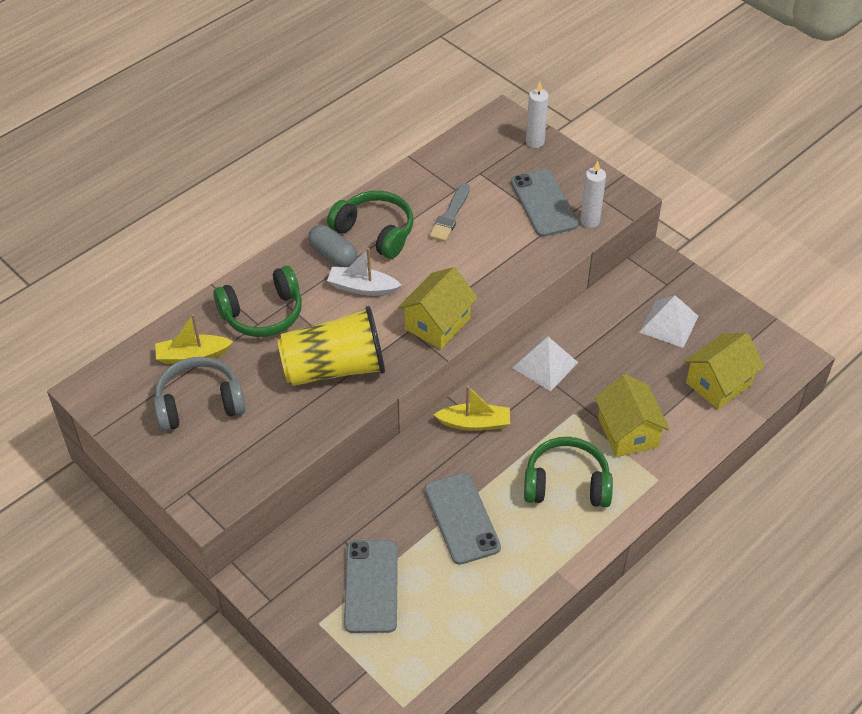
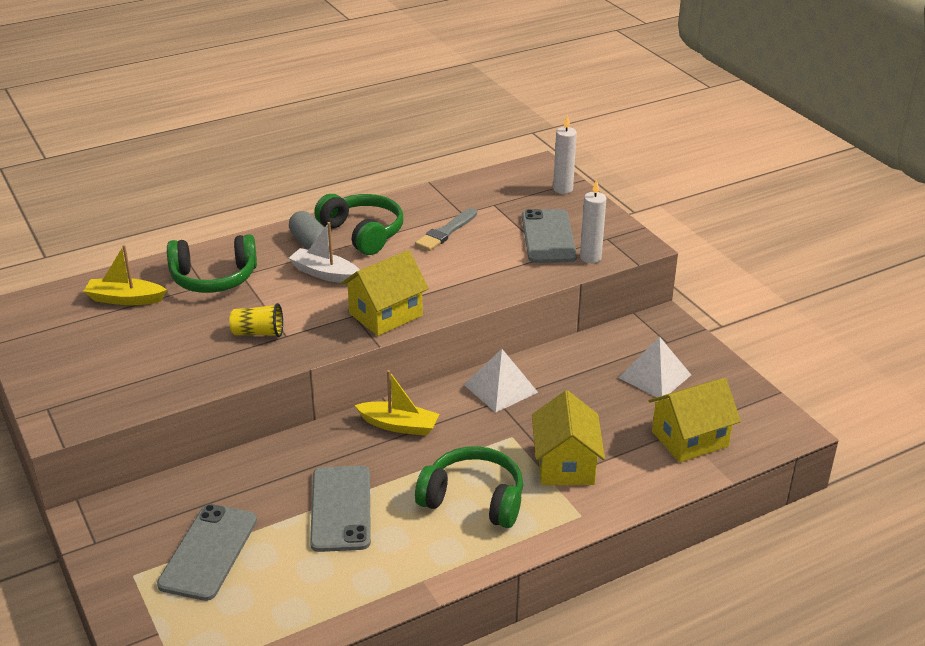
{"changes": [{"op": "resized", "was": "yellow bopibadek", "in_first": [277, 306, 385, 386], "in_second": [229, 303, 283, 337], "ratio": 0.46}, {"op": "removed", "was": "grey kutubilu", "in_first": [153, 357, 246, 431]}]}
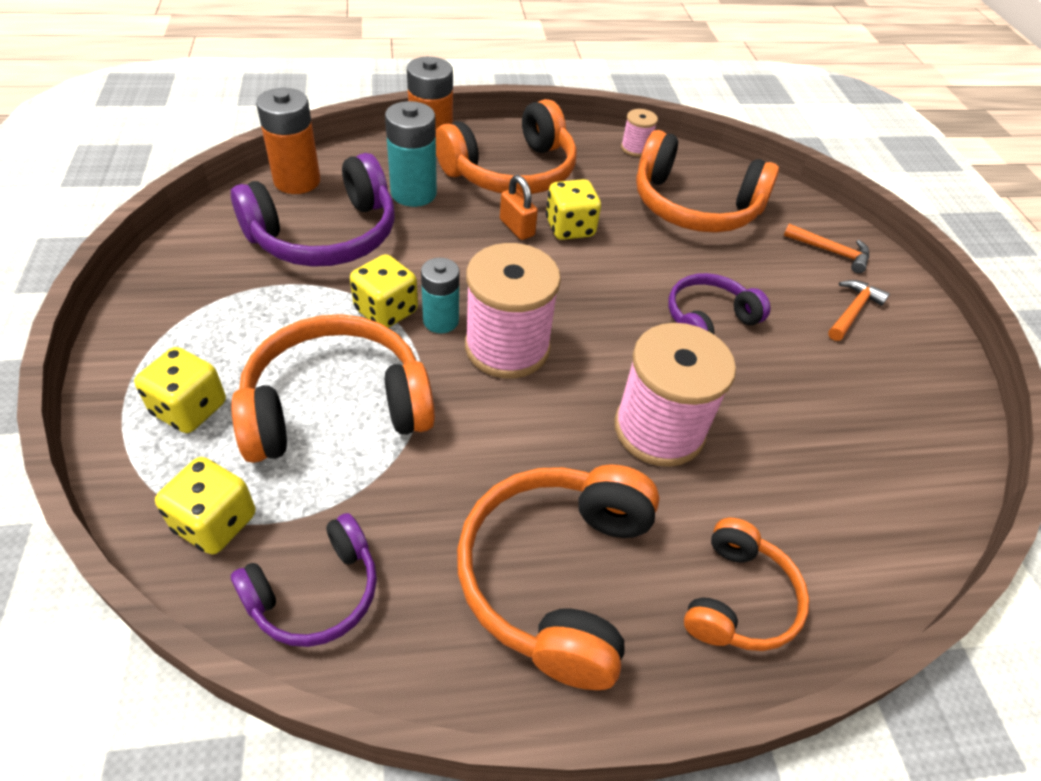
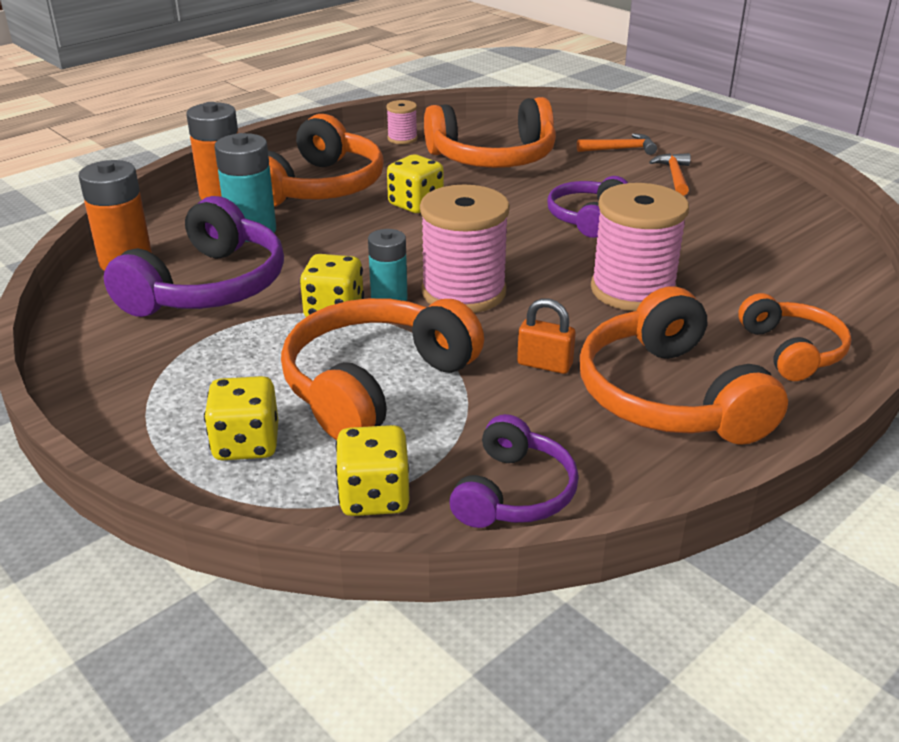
{"changes": [{"op": "moved", "was": "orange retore", "in_first": [500, 175, 538, 240], "in_second": [517, 298, 576, 374]}]}
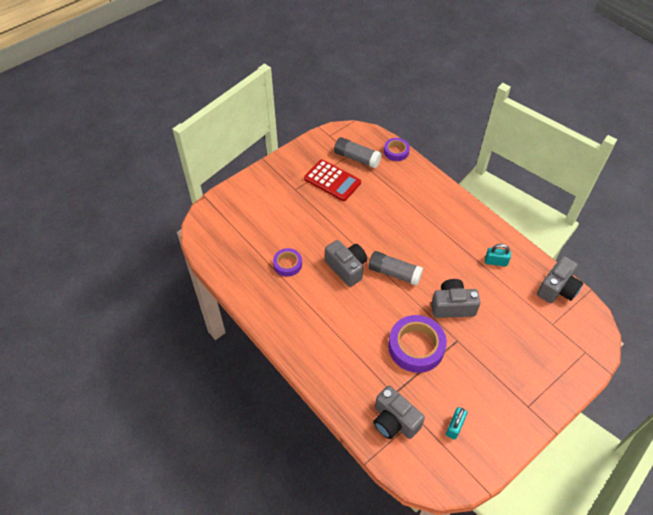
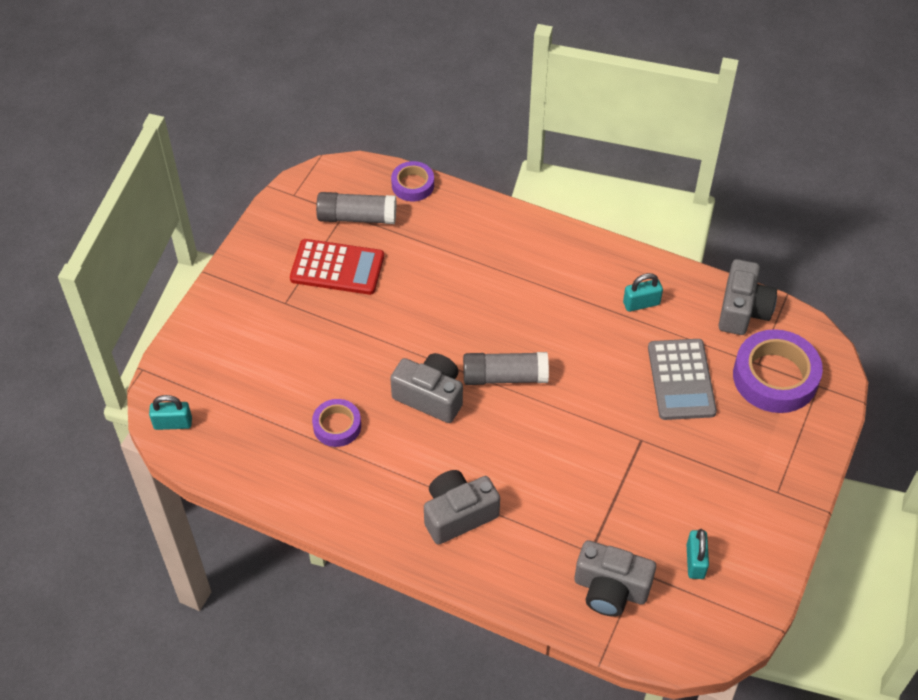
{"changes": [{"op": "added", "now": "turquoise retore", "in_second": [149, 395, 192, 430]}, {"op": "moved", "was": "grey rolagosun", "in_first": [431, 279, 480, 318], "in_second": [424, 470, 500, 545]}, {"op": "added", "now": "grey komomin", "in_second": [648, 339, 717, 420]}, {"op": "moved", "was": "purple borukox", "in_first": [388, 315, 447, 373], "in_second": [733, 329, 823, 413]}]}
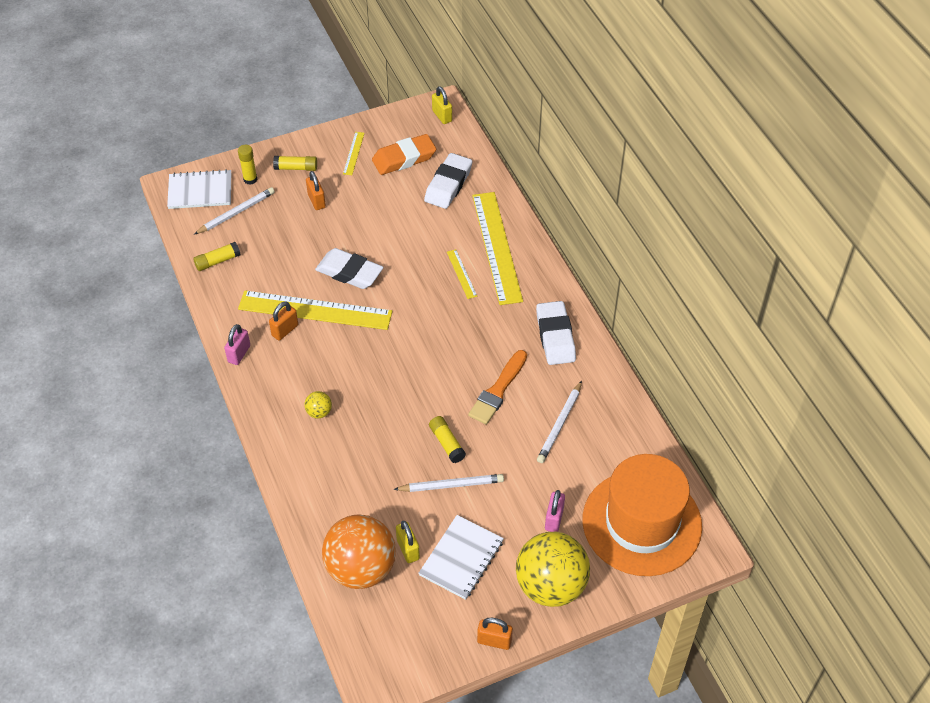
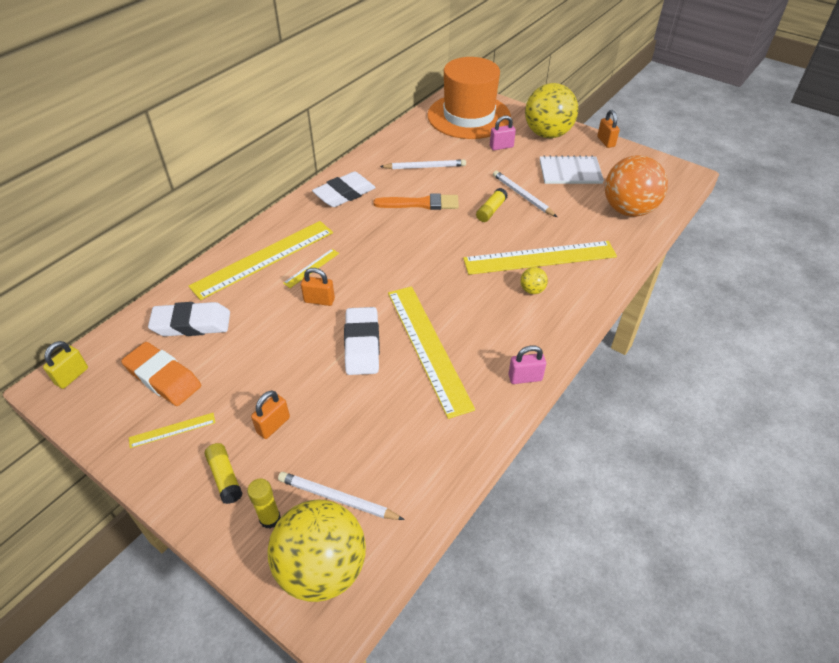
{"changes": [{"op": "replaced", "was": "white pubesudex", "now": "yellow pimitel", "in_first": [167, 169, 231, 209], "in_second": [267, 500, 366, 602]}, {"op": "moved", "was": "orange retore", "in_first": [269, 301, 298, 341], "in_second": [301, 268, 335, 306]}, {"op": "added", "now": "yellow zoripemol", "in_second": [463, 241, 617, 275]}, {"op": "removed", "was": "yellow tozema", "in_first": [193, 242, 241, 271]}, {"op": "removed", "was": "yellow retore", "in_first": [396, 521, 420, 563]}]}
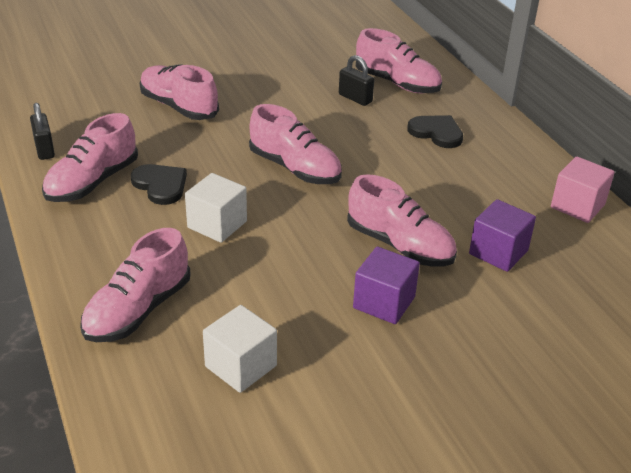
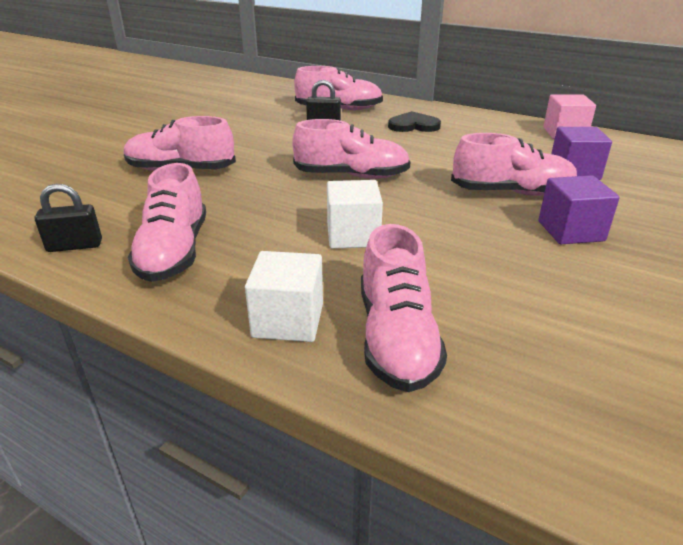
{"changes": [{"op": "turned", "was": "black retore", "in_first": [30, 103, 55, 160], "in_second": [35, 184, 102, 252], "clockwise": -45}, {"op": "moved", "was": "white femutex", "in_first": [203, 305, 277, 393], "in_second": [245, 251, 323, 342]}, {"op": "removed", "was": "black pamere", "in_first": [131, 164, 187, 205]}]}
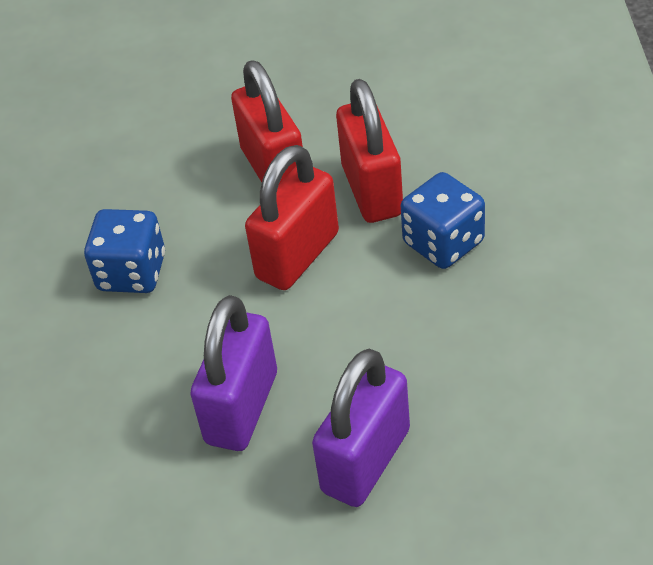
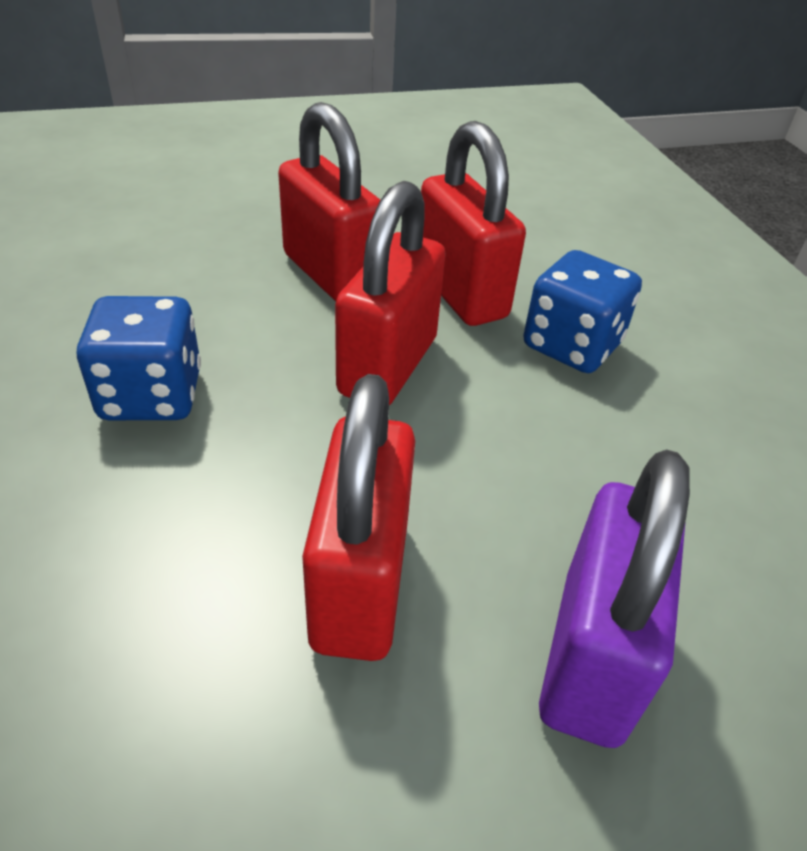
{"changes": [{"op": "recoloured", "was": "purple retore", "now": "red retore", "in_first": [190, 295, 277, 451], "in_second": [302, 374, 415, 661]}]}
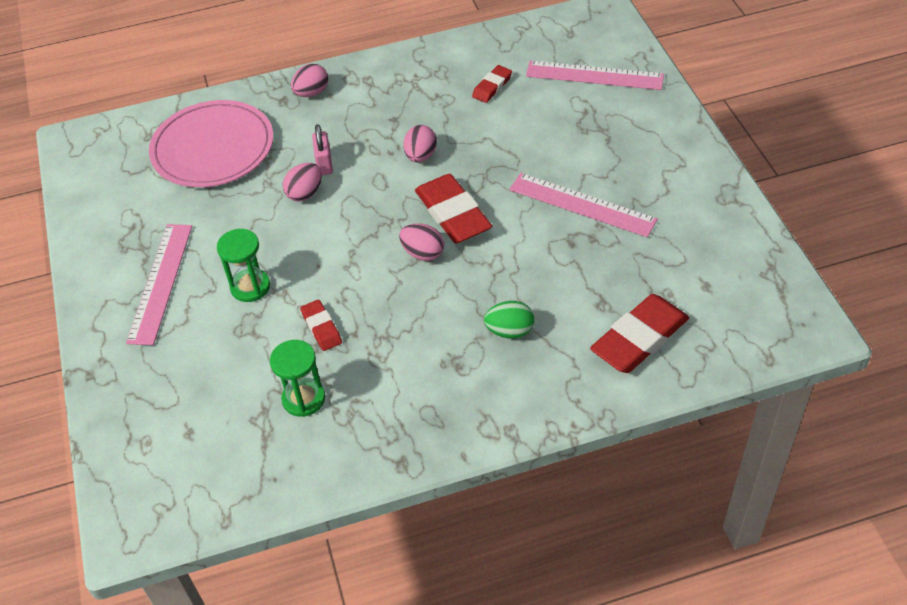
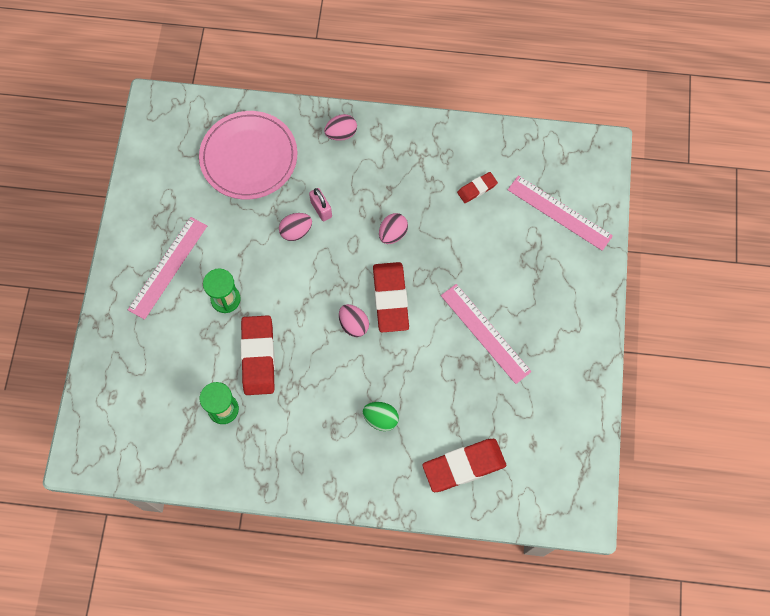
{"changes": [{"op": "resized", "was": "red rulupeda", "in_first": [300, 299, 342, 351], "in_second": [241, 315, 275, 395], "ratio": 1.88}, {"op": "turned", "was": "pink retore", "in_first": [312, 125, 333, 175], "in_second": [309, 188, 332, 222], "clockwise": -45}]}
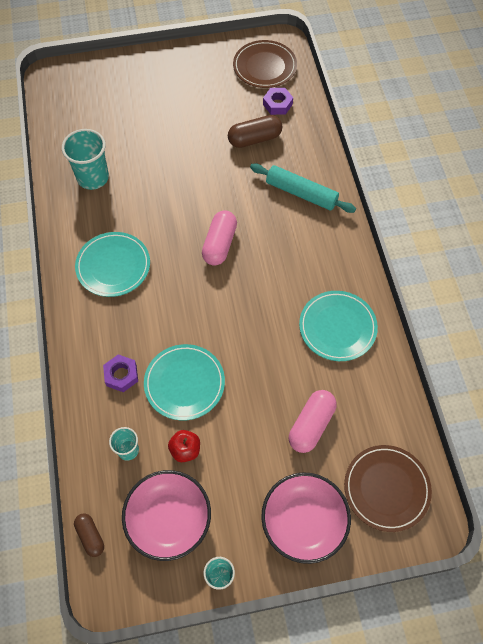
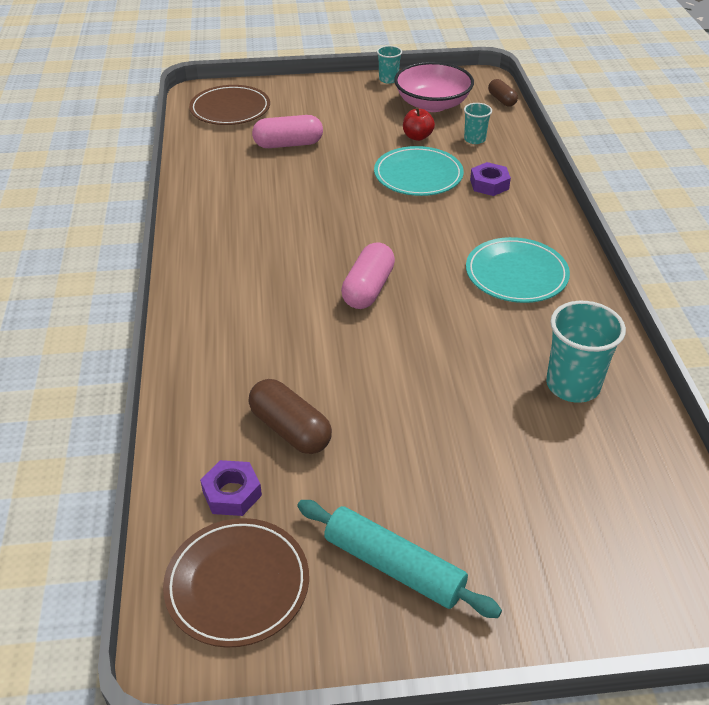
{"changes": [{"op": "turned", "was": "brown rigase", "in_first": [228, 115, 282, 148], "in_second": [249, 379, 332, 454], "clockwise": 60}, {"op": "turned", "was": "pink rigase", "in_first": [289, 390, 336, 453], "in_second": [252, 115, 323, 148], "clockwise": 45}, {"op": "moved", "was": "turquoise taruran", "in_first": [250, 163, 356, 213], "in_second": [297, 500, 502, 618]}, {"op": "removed", "was": "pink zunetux", "in_first": [261, 472, 351, 564]}, {"op": "removed", "was": "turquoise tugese", "in_first": [299, 291, 378, 361]}]}
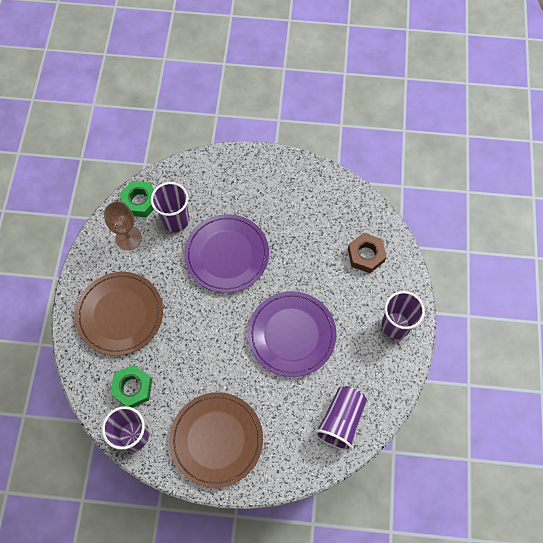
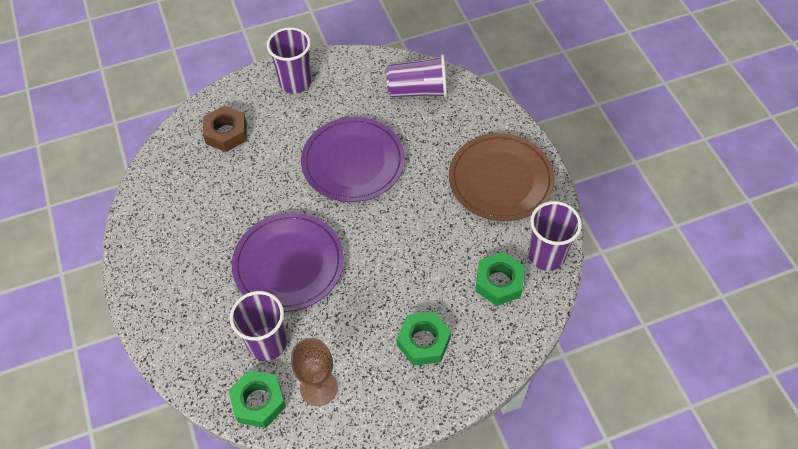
{"changes": [{"op": "replaced", "was": "brown tugese", "now": "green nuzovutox", "in_first": [75, 272, 163, 356], "in_second": [397, 312, 451, 366]}]}
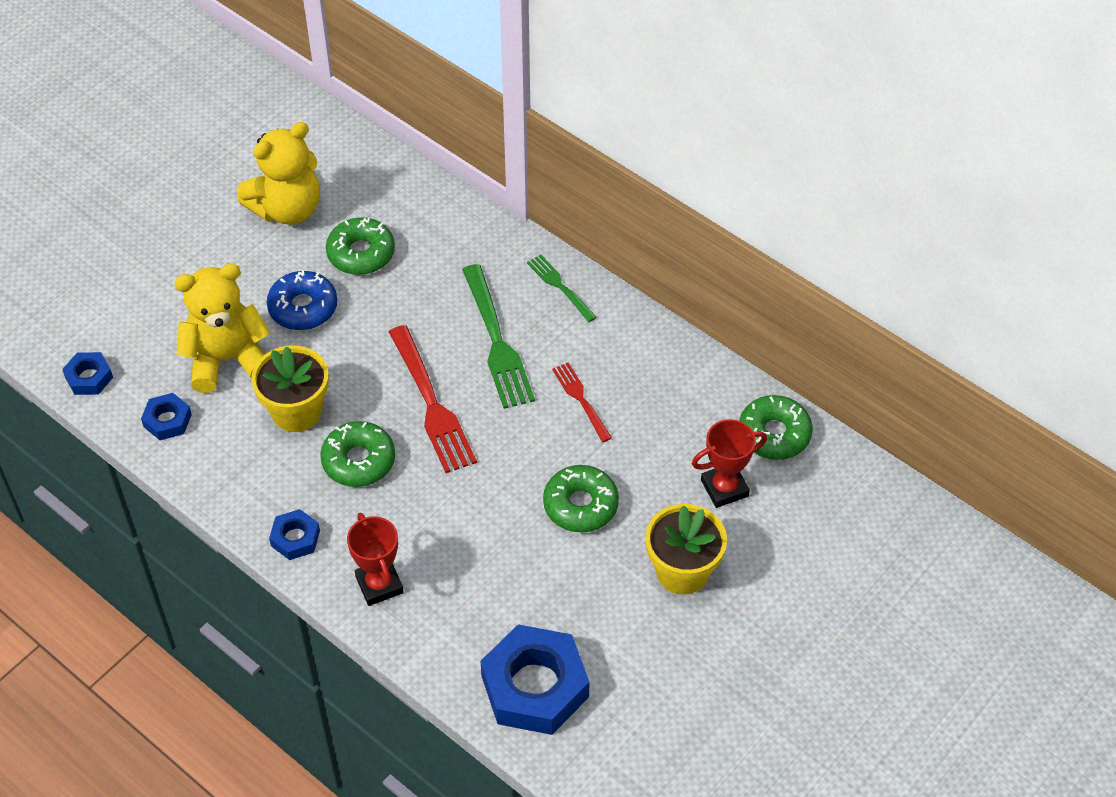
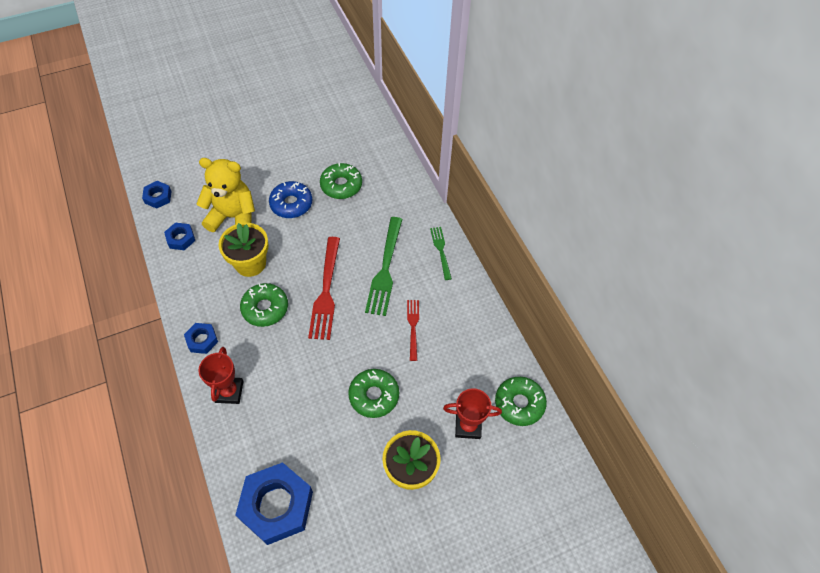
{"changes": [{"op": "removed", "was": "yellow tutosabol", "in_first": [237, 122, 320, 225]}]}
